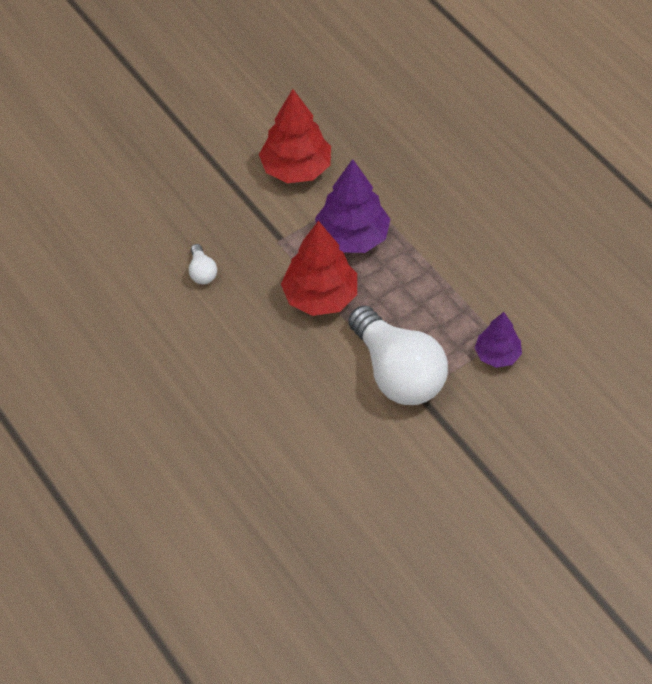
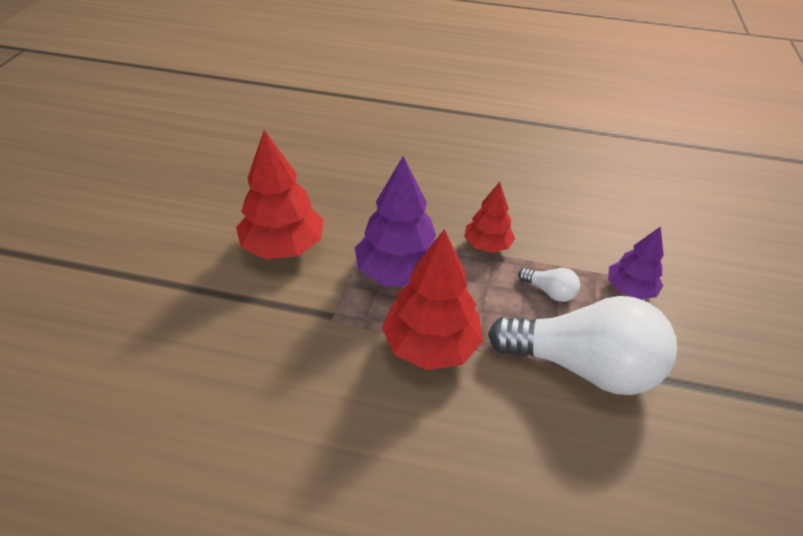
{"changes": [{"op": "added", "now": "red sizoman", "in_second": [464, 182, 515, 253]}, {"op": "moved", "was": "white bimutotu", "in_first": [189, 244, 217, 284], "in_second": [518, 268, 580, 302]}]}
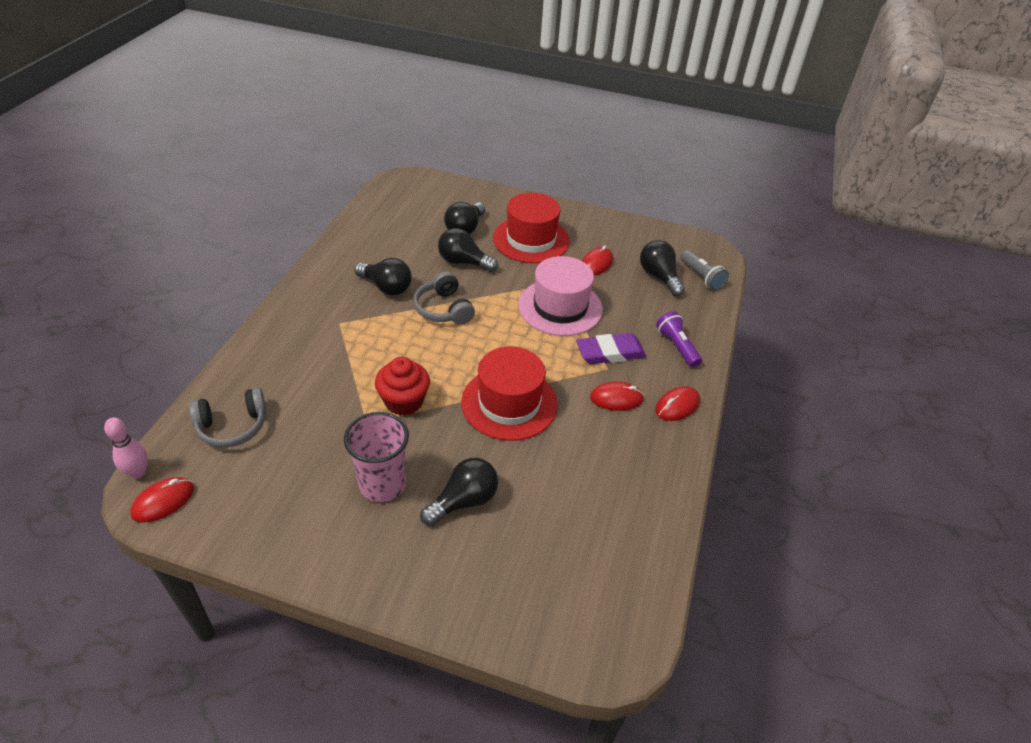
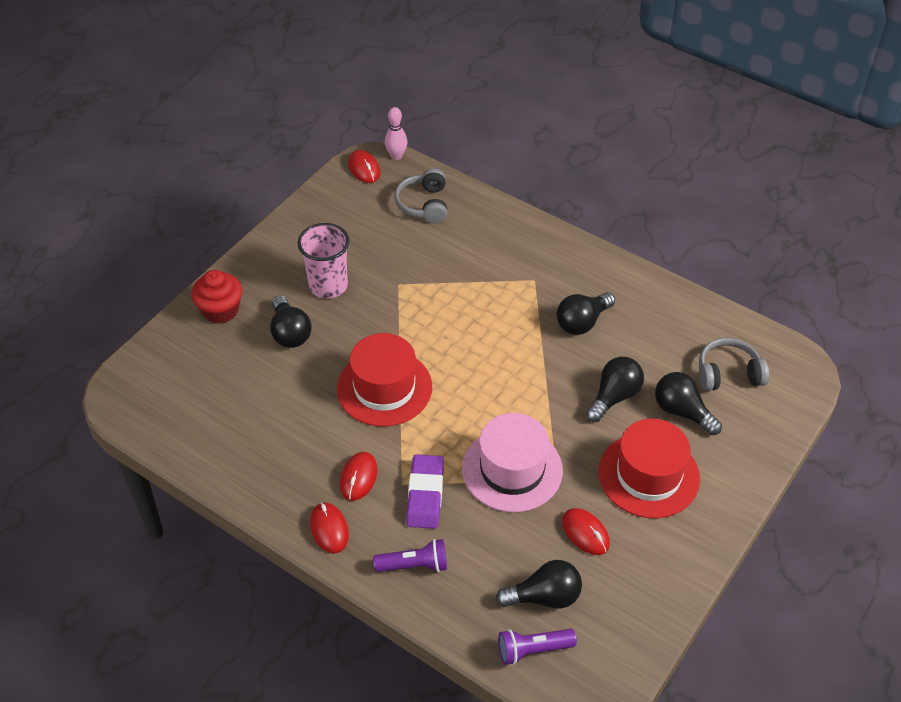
{"changes": [{"op": "moved", "was": "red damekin", "in_first": [375, 357, 430, 416], "in_second": [191, 270, 242, 324]}, {"op": "recoloured", "was": "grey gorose", "now": "purple gorose", "in_first": [680, 250, 729, 290], "in_second": [498, 629, 577, 665]}, {"op": "moved", "was": "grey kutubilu", "in_first": [413, 271, 475, 325], "in_second": [699, 338, 769, 391]}]}
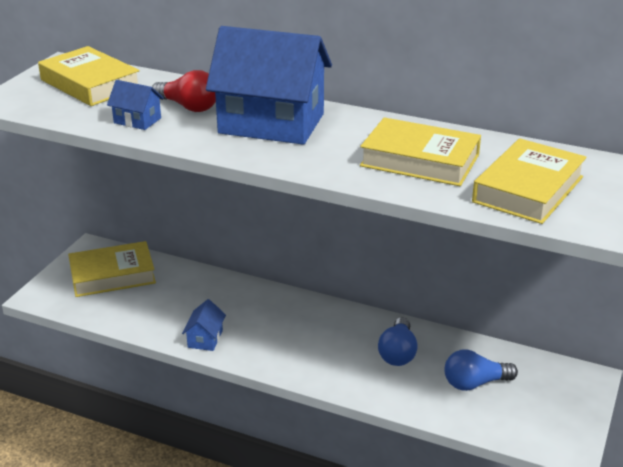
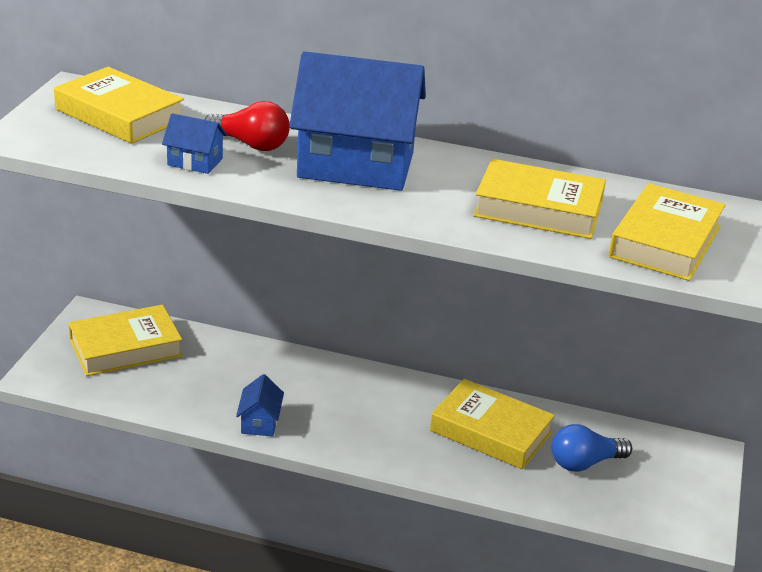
{"changes": [{"op": "replaced", "was": "blue bimutotu", "now": "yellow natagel", "in_first": [378, 317, 418, 366], "in_second": [430, 379, 555, 469]}]}
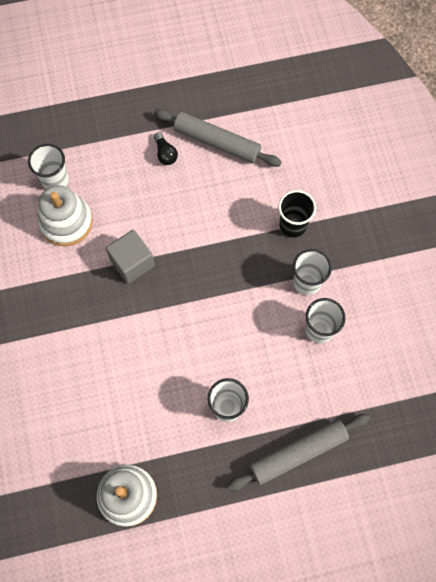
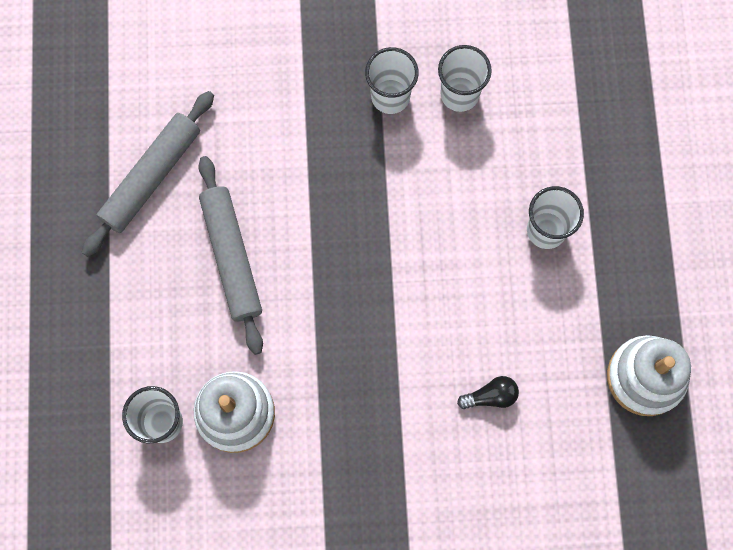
{"changes": [{"op": "moved", "was": "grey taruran", "in_first": [227, 414, 370, 491], "in_second": [198, 156, 263, 355]}, {"op": "moved", "was": "black bimutotu", "in_first": [154, 132, 178, 165], "in_second": [457, 376, 519, 409]}, {"op": "removed", "was": "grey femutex", "in_first": [106, 230, 155, 284]}, {"op": "removed", "was": "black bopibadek", "in_first": [278, 190, 316, 237]}]}
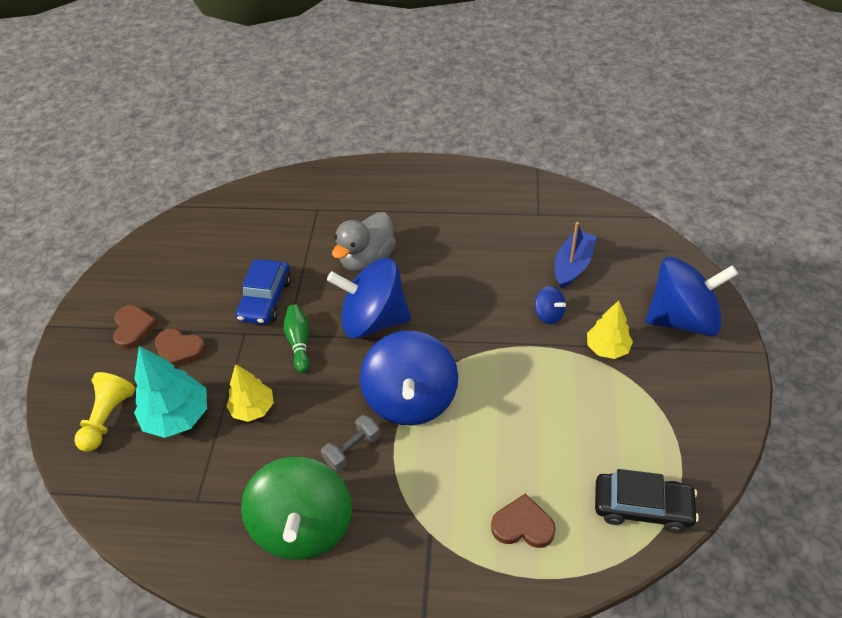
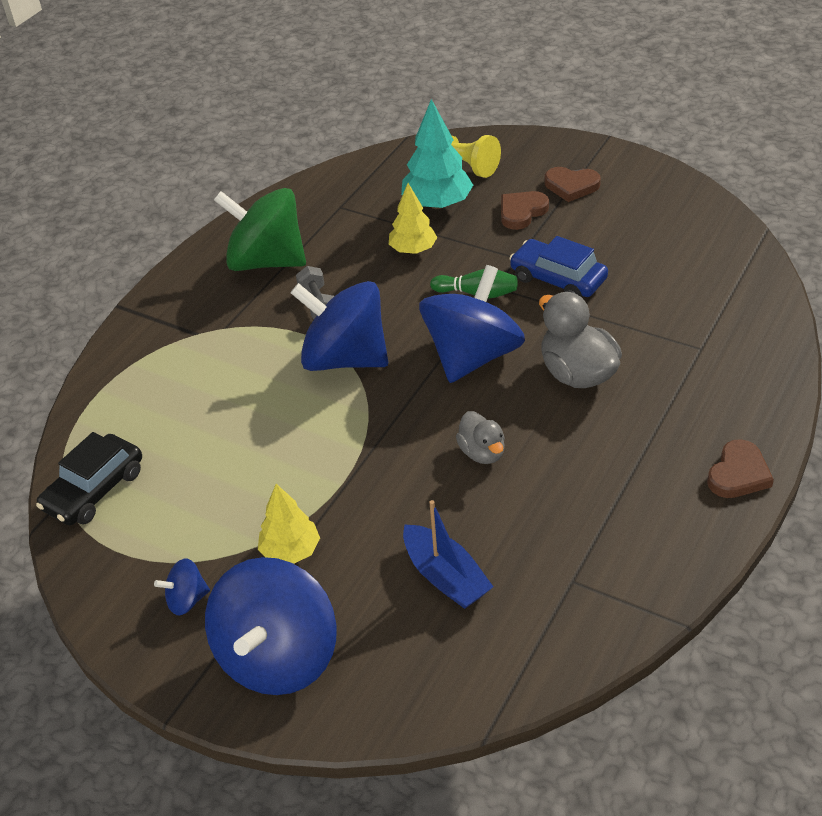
{"changes": [{"op": "moved", "was": "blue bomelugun", "in_first": [535, 286, 566, 324], "in_second": [154, 558, 210, 616]}, {"op": "added", "now": "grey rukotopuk", "in_second": [456, 411, 505, 464]}, {"op": "moved", "was": "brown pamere", "in_first": [491, 493, 556, 548], "in_second": [707, 439, 774, 498]}]}
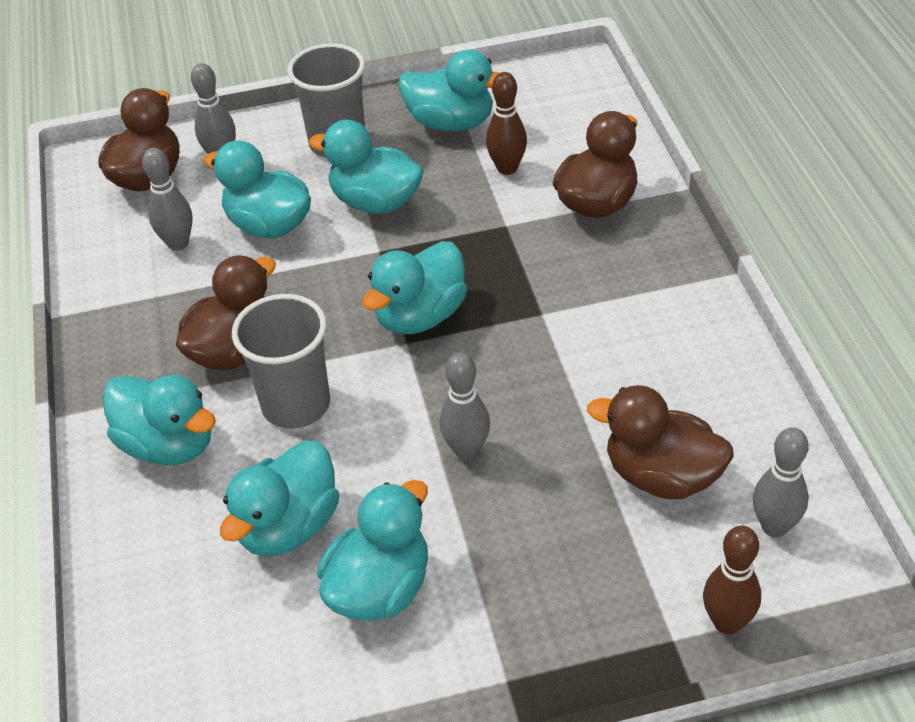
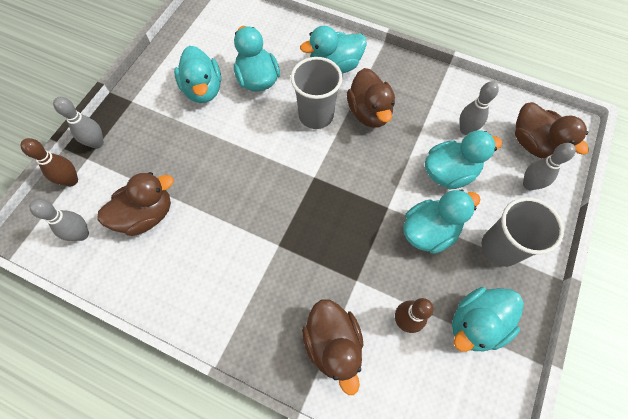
{"changes": [{"op": "moved", "was": "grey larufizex", "in_first": [440, 352, 490, 460], "in_second": [53, 97, 104, 149]}, {"op": "removed", "was": "turquoise rukotopuk", "in_first": [362, 241, 467, 334]}]}
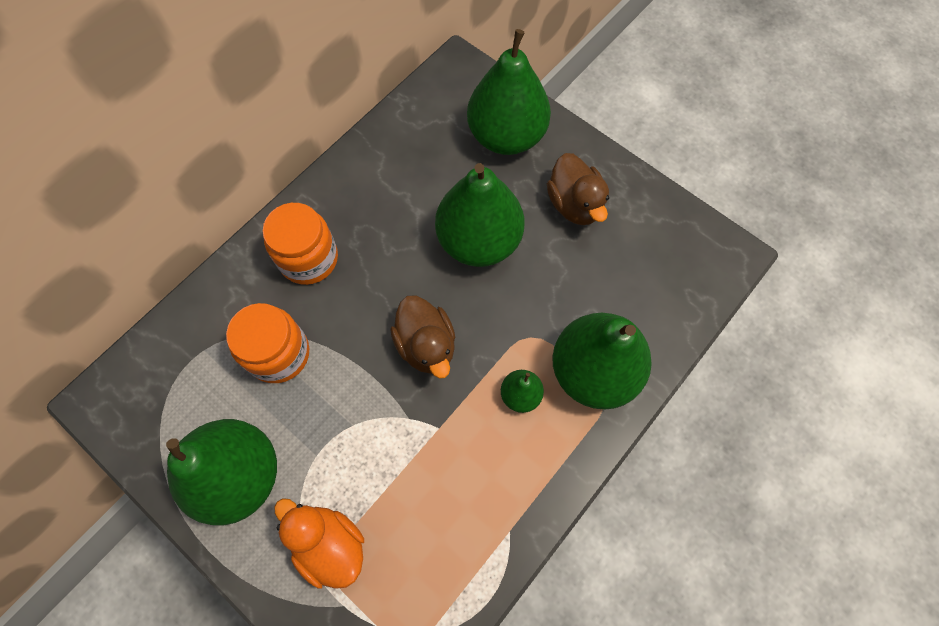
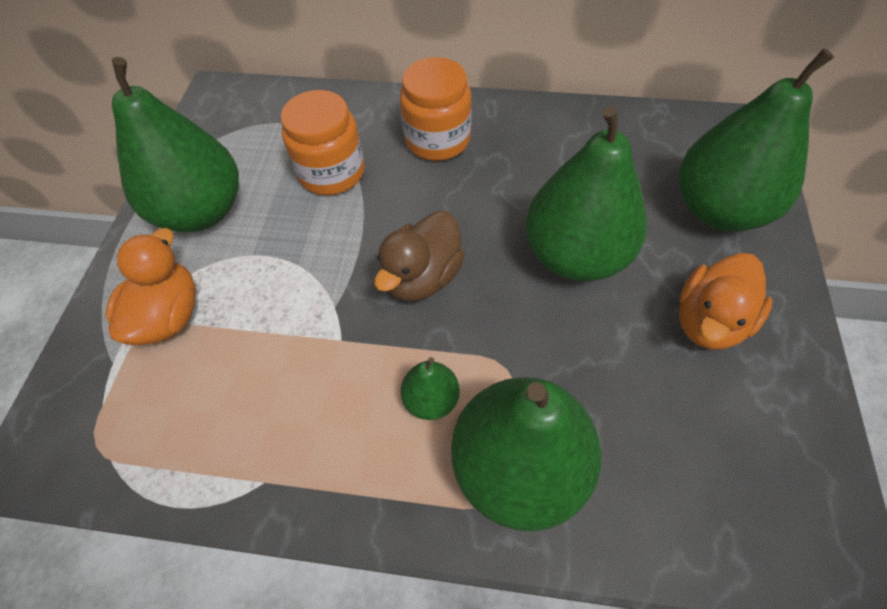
{"changes": [{"op": "recoloured", "was": "brown rukotopuk", "now": "orange rukotopuk", "in_first": [547, 153, 609, 225], "in_second": [679, 253, 773, 350]}]}
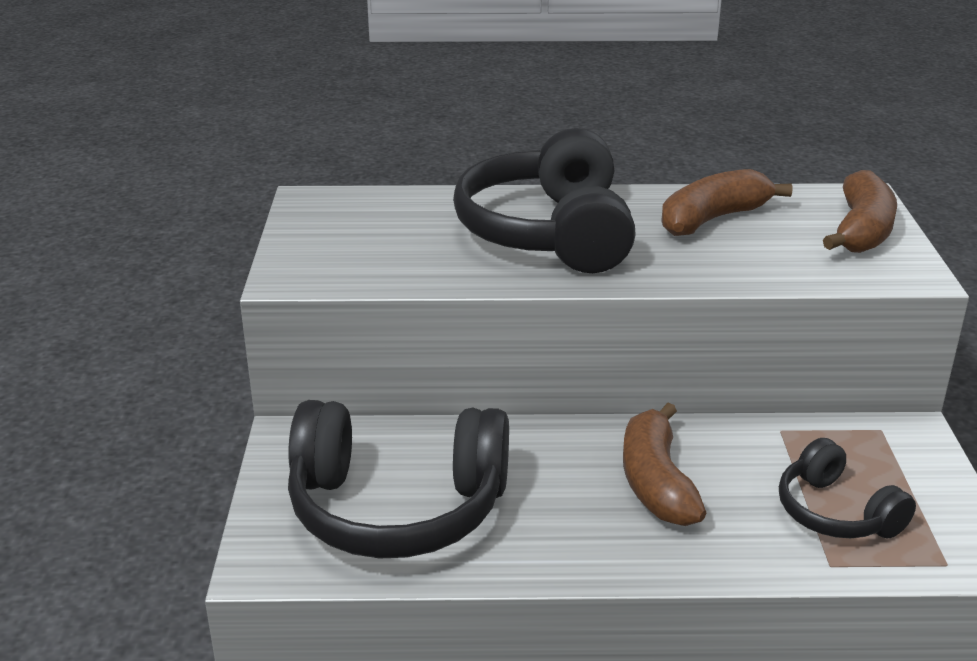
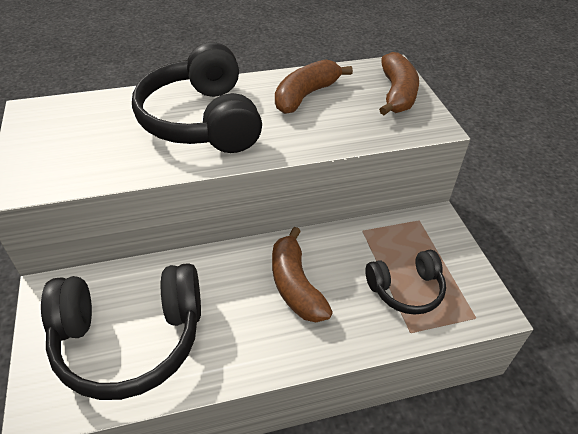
{"changes": [{"op": "turned", "was": "black kutubilu", "in_first": [779, 438, 916, 538], "in_second": [365, 250, 446, 315], "clockwise": -60}]}
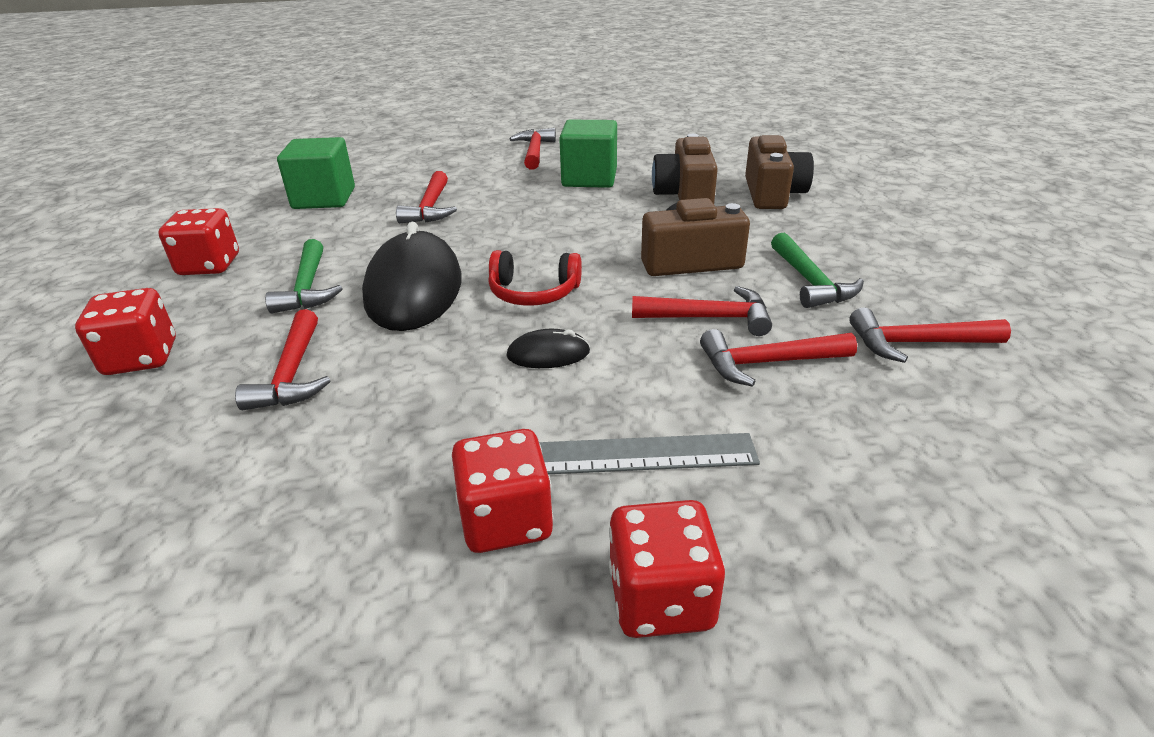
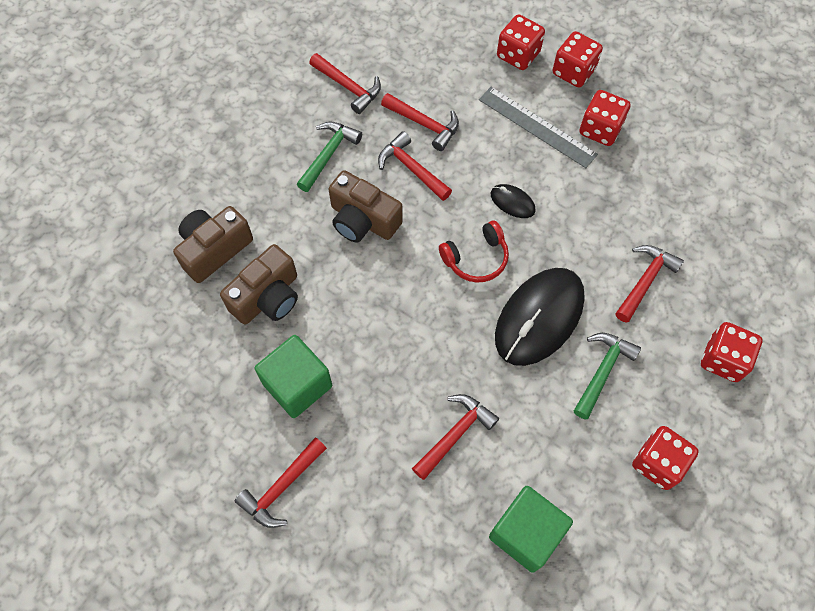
{"changes": [{"op": "turned", "was": "red kutubilu", "in_first": [488, 250, 582, 306], "in_second": [439, 221, 509, 283], "clockwise": 105}, {"op": "added", "now": "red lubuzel", "in_second": [497, 14, 545, 70]}]}
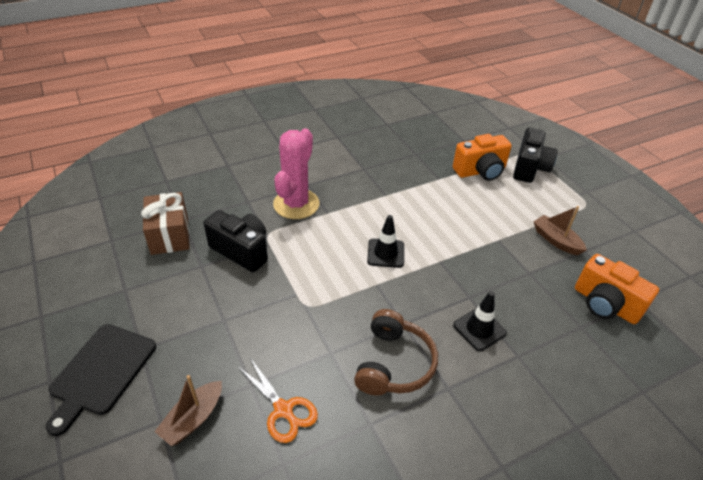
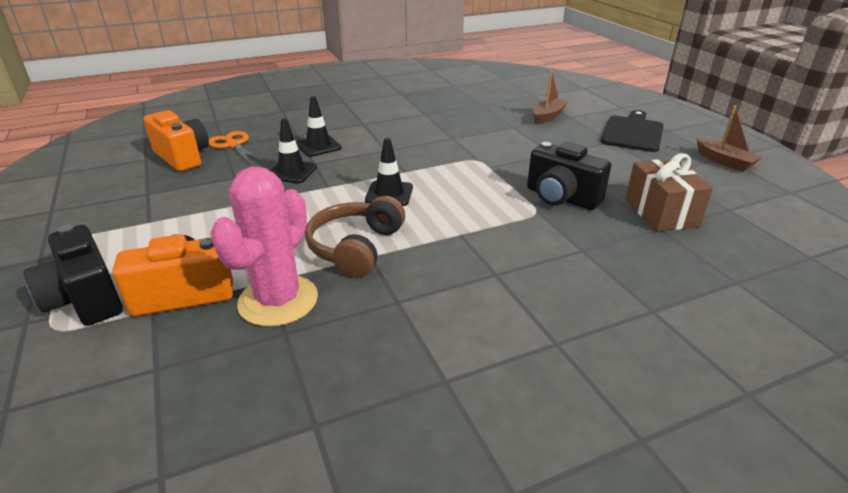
{"changes": [{"op": "turned", "was": "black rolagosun", "in_first": [513, 128, 558, 183], "in_second": [24, 225, 123, 326], "clockwise": -60}, {"op": "moved", "was": "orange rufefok", "in_first": [237, 358, 318, 443], "in_second": [209, 131, 263, 164]}, {"op": "moved", "was": "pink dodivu", "in_first": [273, 128, 319, 219], "in_second": [210, 167, 318, 327]}, {"op": "added", "now": "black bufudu", "in_second": [270, 119, 317, 183]}, {"op": "moved", "was": "brown kutubilu", "in_first": [354, 309, 438, 396], "in_second": [305, 196, 405, 278]}, {"op": "moved", "was": "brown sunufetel", "in_first": [533, 206, 587, 255], "in_second": [697, 105, 762, 172]}]}
